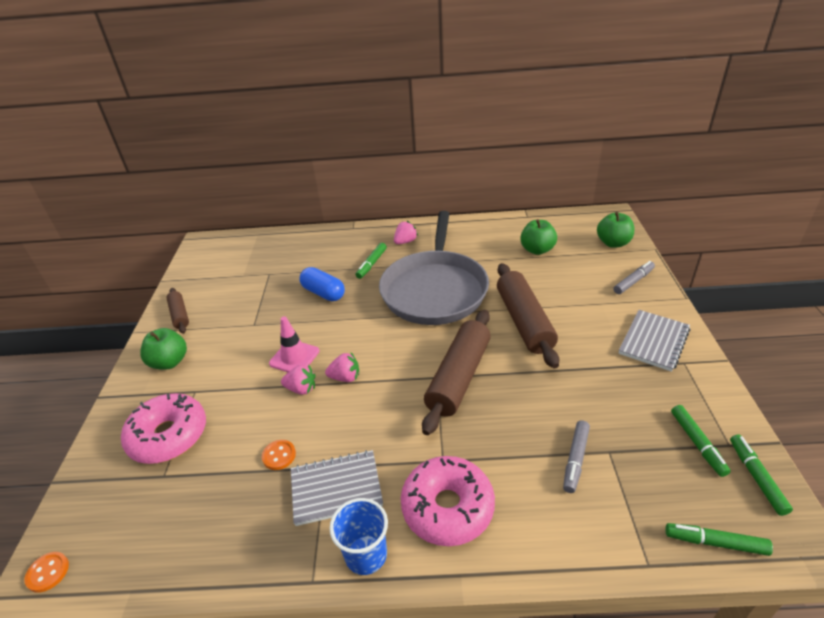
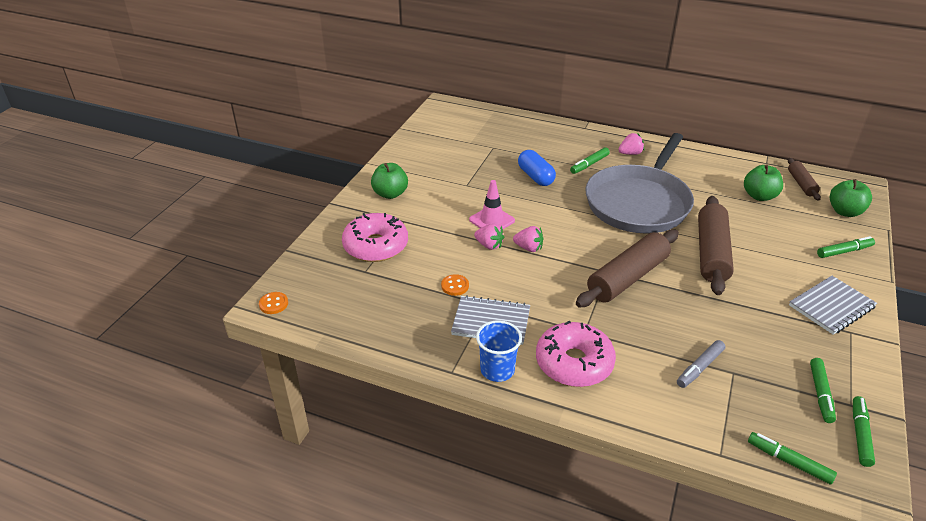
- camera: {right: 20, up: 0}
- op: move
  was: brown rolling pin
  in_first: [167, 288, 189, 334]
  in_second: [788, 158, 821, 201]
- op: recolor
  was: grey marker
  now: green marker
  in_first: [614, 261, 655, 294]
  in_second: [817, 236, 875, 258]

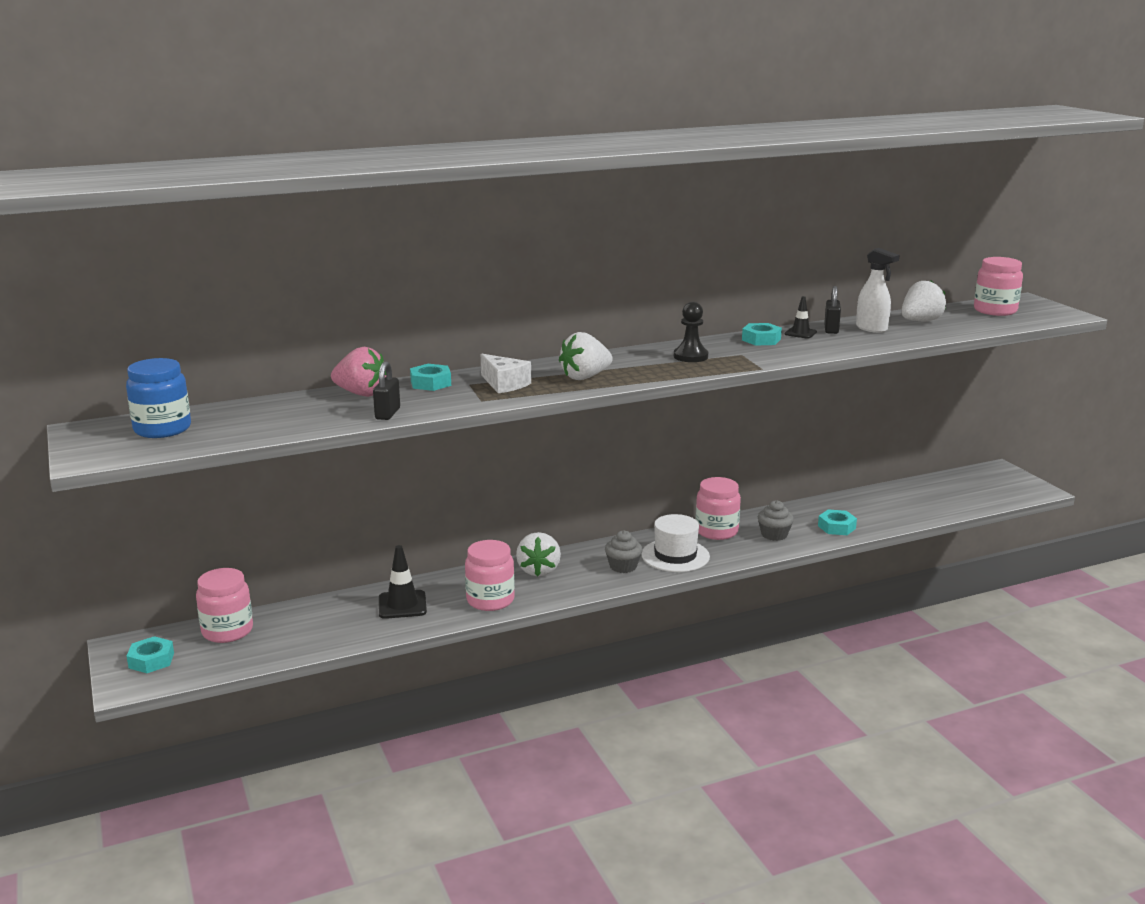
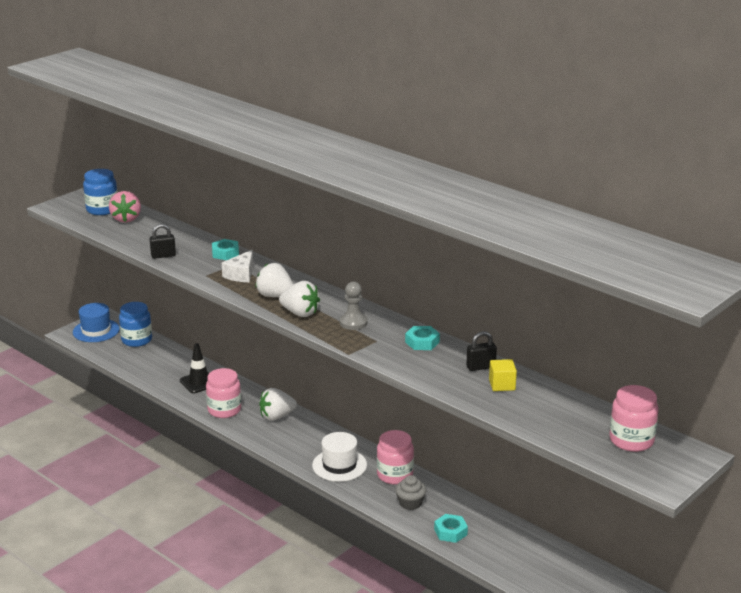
- camera: {right: 65, up: 5}
- op: delete
  was: grey cupcake
  in_first: [605, 530, 643, 573]
- op: delete
  was: black traffic cone
  in_first: [785, 296, 817, 339]
- op: move
  was: pink strawberry
  in_first: [331, 347, 386, 397]
  in_second: [109, 191, 141, 223]
- op: move
  was: white strawberry
  in_first: [901, 280, 946, 321]
  in_second: [279, 281, 320, 317]
- op: replace
  was: turquoise nut
  now: blue hat
  in_first: [127, 636, 174, 673]
  in_second: [73, 303, 120, 342]
- op: replace
  was: white spray bottle
  now: yellow cube
  in_first: [856, 248, 900, 333]
  in_second: [489, 359, 517, 391]
- op: recolor
  was: pink jar
  now: blue jar
  in_first: [196, 568, 253, 643]
  in_second: [119, 302, 152, 347]
- op: recolor
  was: black pawn
  now: grey pawn
  in_first: [674, 302, 708, 362]
  in_second: [340, 282, 368, 330]

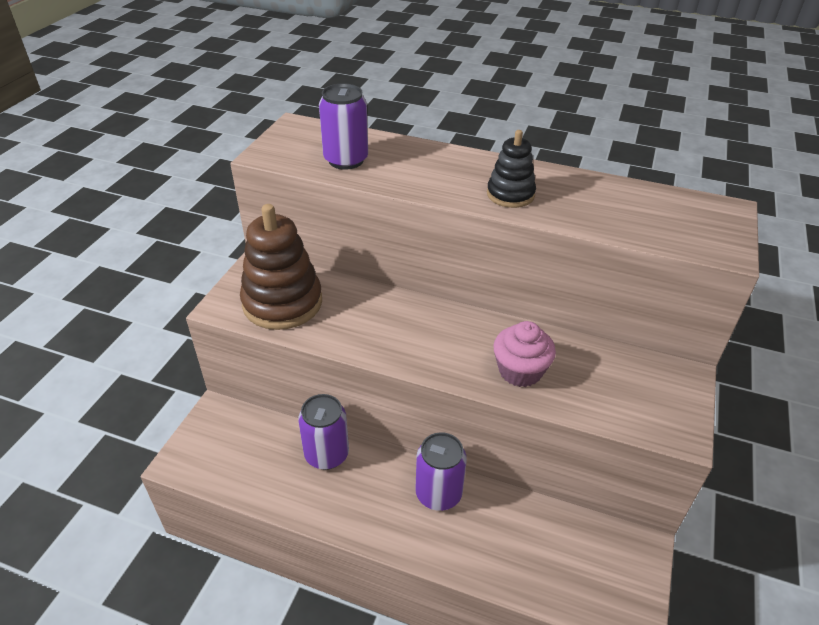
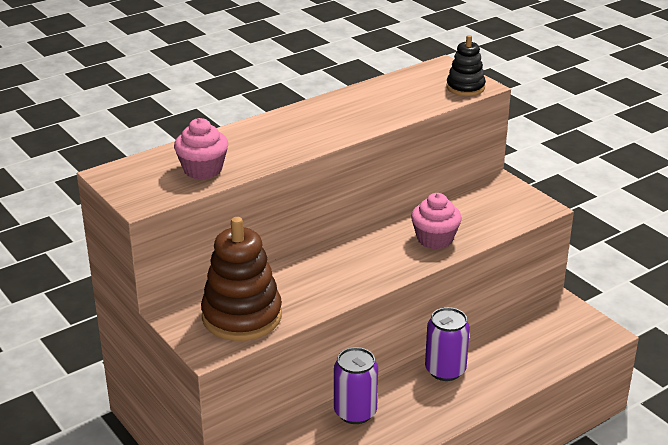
- camera: {right: -55, up: -10}
- op: move
  was: black stacking toy
  in_first: [487, 130, 536, 208]
  in_second: [446, 35, 486, 96]
- op: replace
  was: purple can
  now: pink cupcake
  in_first: [319, 83, 368, 170]
  in_second: [174, 118, 228, 179]

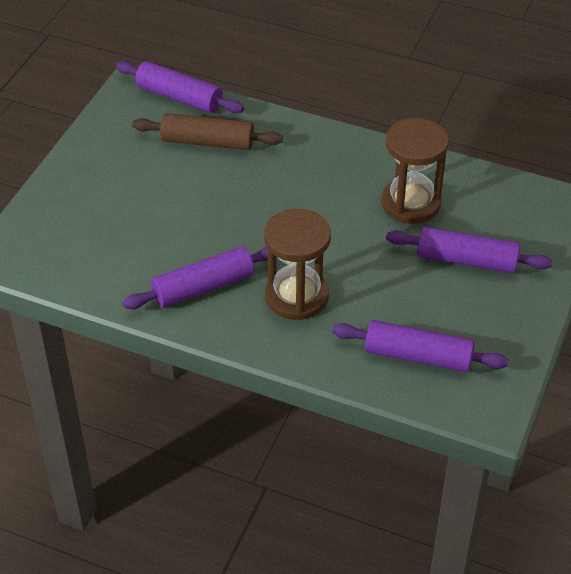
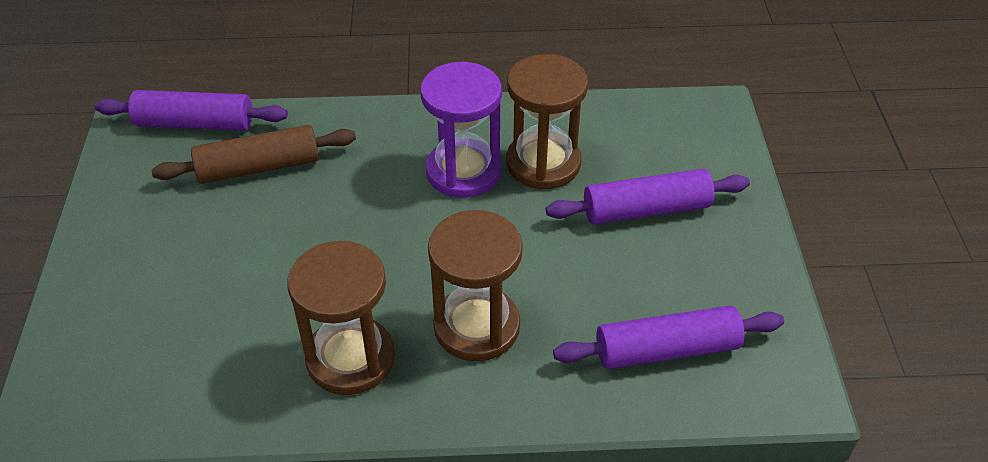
- camera: {right: -25, up: 0}
- op: insert
  now: purple hourglass
  in_second: [421, 62, 502, 198]
- op: replace
  was: purple rolling pin
  now: brown hourglass
  in_first: [123, 246, 268, 309]
  in_second: [287, 241, 395, 395]

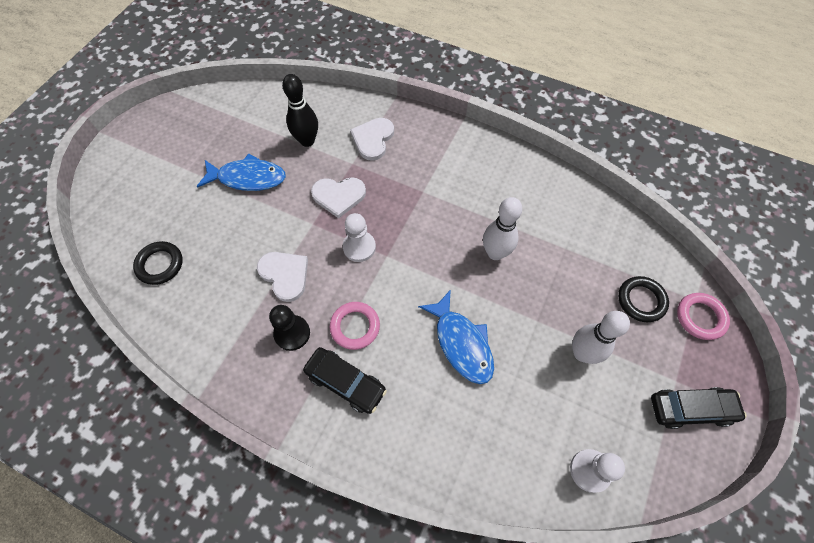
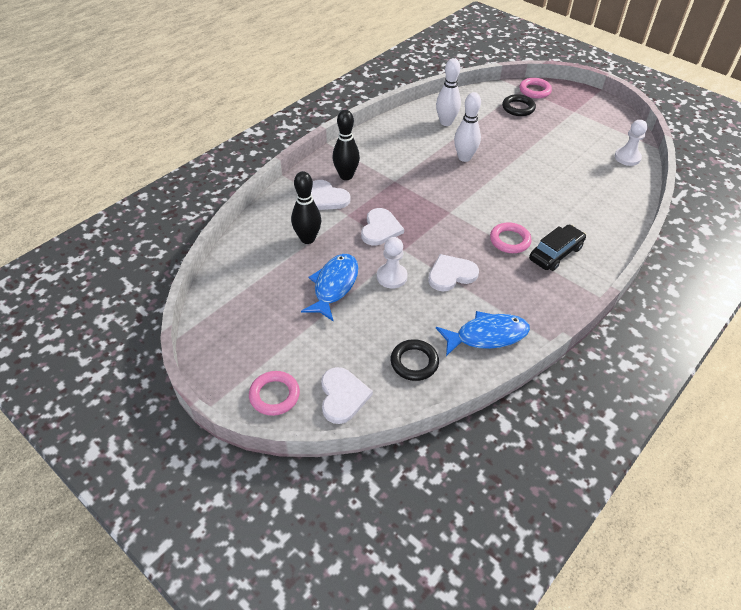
- camera: {right: -75, up: -15}
- op: delete
  was: black pawn
  in_first: [269, 305, 310, 351]
- op: delete
  was: black car
  in_first: [651, 387, 747, 429]
- op: insert
  now: pink ring
  in_second: [249, 371, 300, 416]
- op: insert
  now: white heart
  in_second: [321, 367, 373, 424]
- op: insert
  now: black bowling pin
  in_second: [333, 110, 360, 180]
- op: move
  was: white pawn
  in_first: [343, 213, 376, 262]
  in_second: [377, 237, 408, 288]
- op: move
  was: blue fish
  in_first: [418, 290, 494, 384]
  in_second: [436, 311, 530, 356]
- op: move
  was: white bowling pin
  in_first: [572, 311, 630, 364]
  in_second: [436, 58, 461, 126]

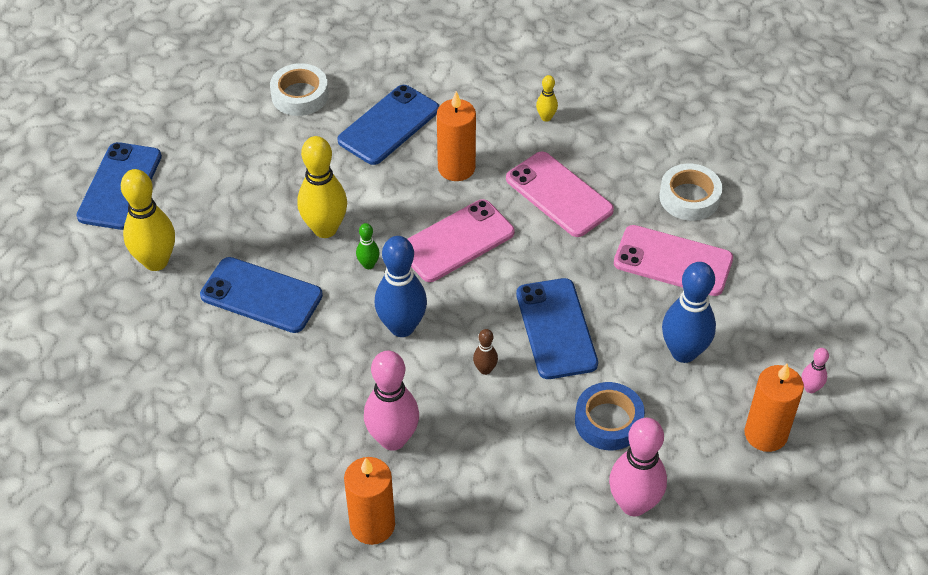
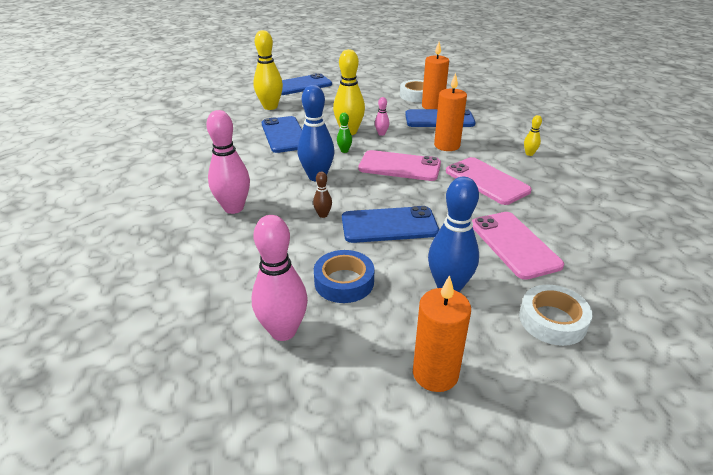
- camera: {right: 50, up: -15}
- op: move
  was: orange candle
  in_first: [344, 457, 395, 545]
  in_second: [422, 42, 449, 109]
- op: move
  was: white tape
  in_first: [659, 163, 722, 221]
  in_second: [519, 285, 592, 346]
- op: move
  was: pink bowling pin
  in_first: [802, 348, 829, 393]
  in_second: [375, 97, 389, 136]
- op: rotate
  was: pink phone
  in_first: [506, 151, 614, 237]
  in_second: [446, 157, 532, 205]
  clockwise: -45
- op: rotate
  was: blue phone
  in_first: [516, 278, 598, 379]
  in_second: [342, 206, 439, 243]
  clockwise: 45

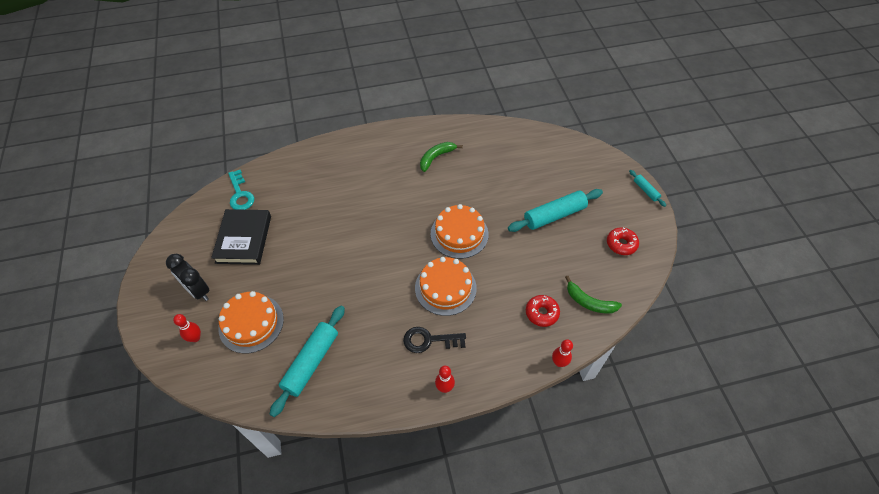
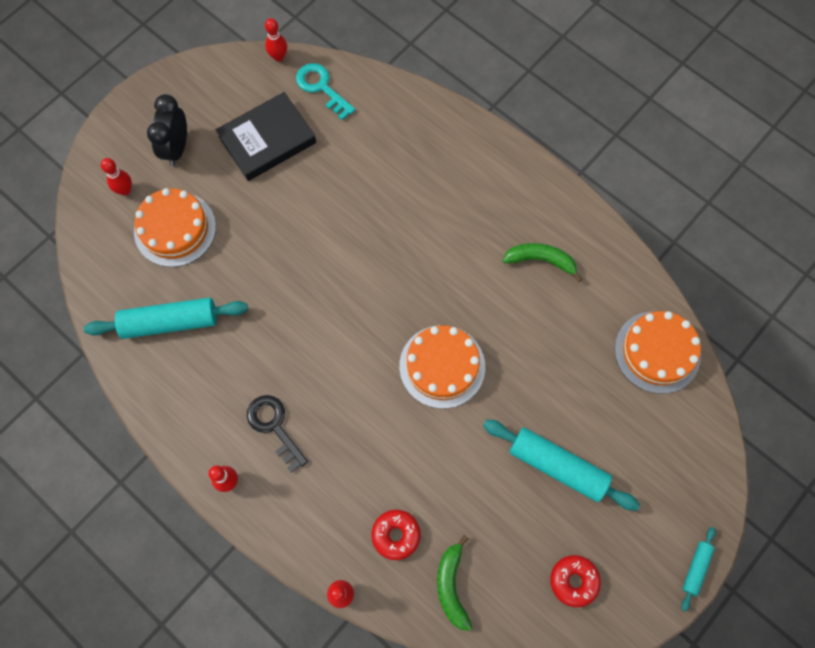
- camera: {right: 55, up: 15}
- op: insert
  now: red bowling pin
  in_second: [265, 18, 287, 62]
- op: move
  was: orange cake
  in_first: [415, 257, 477, 316]
  in_second: [615, 311, 701, 394]
- op: rotate
  was: turquoise key
  in_first: [228, 170, 254, 210]
  in_second: [296, 63, 355, 120]
  clockwise: 105

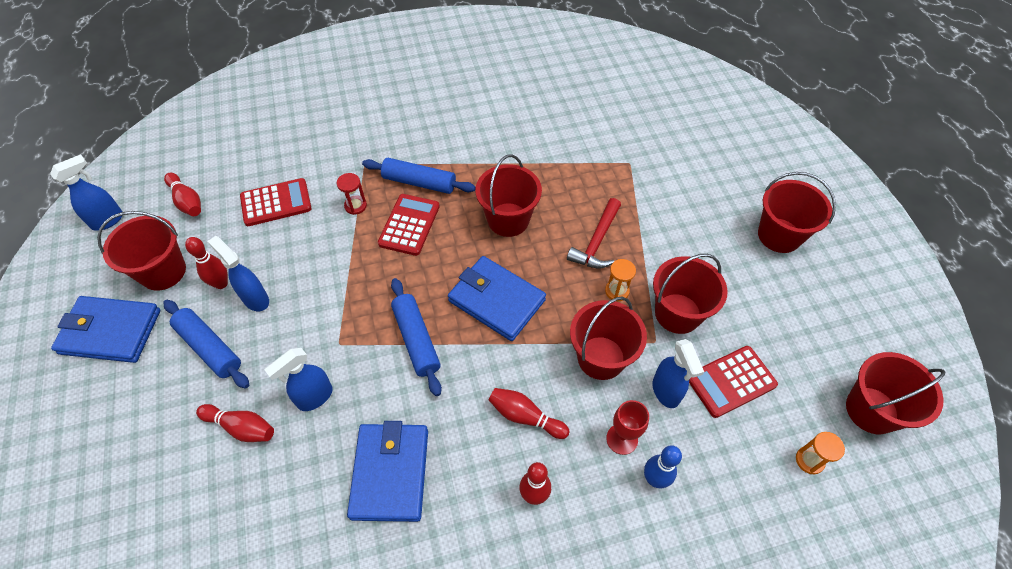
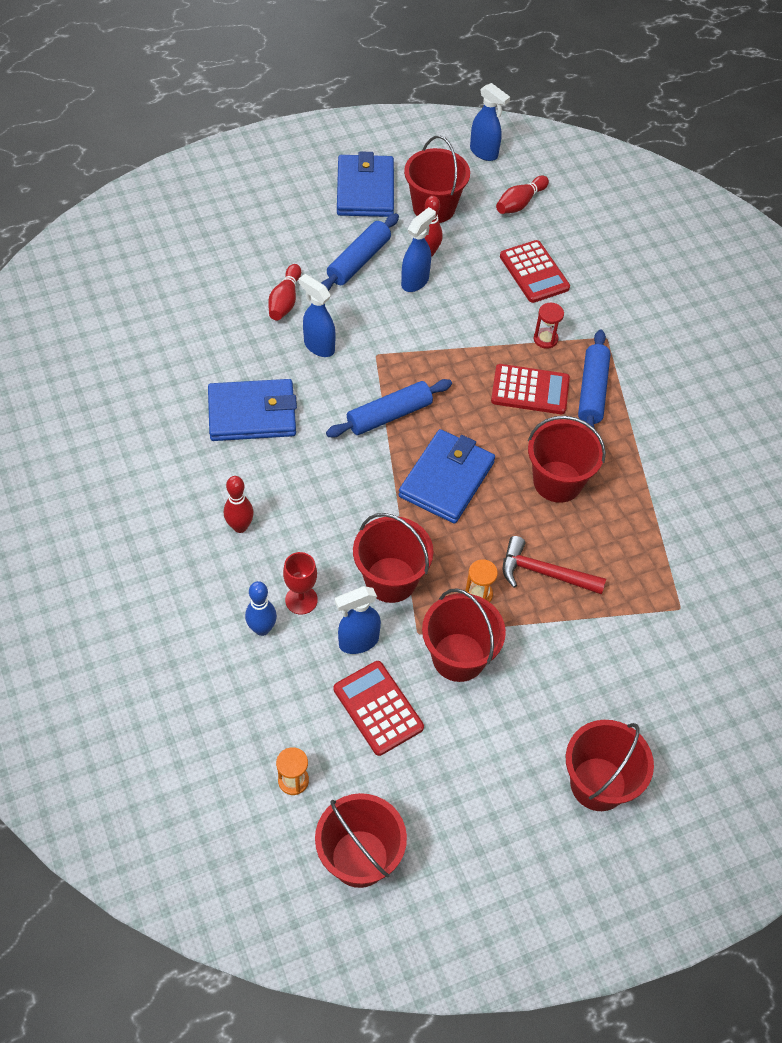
- camera: {right: 80, up: 0}
- op: delete
  was: red bowling pin
  in_first: [489, 388, 569, 439]

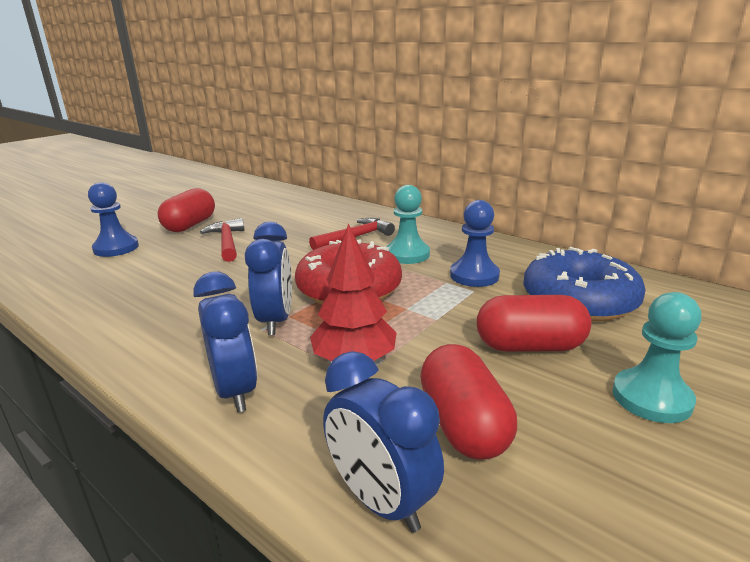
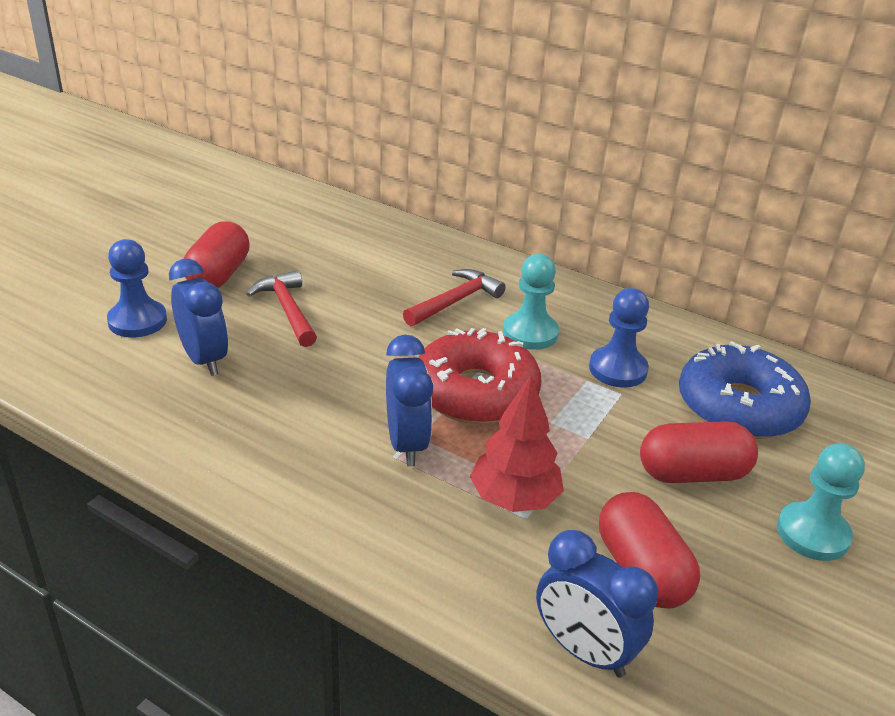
- camera: {right: -10, up: 10}
- op: move
  was: blue clock
  in_first: [193, 271, 258, 412]
  in_second: [169, 259, 228, 376]

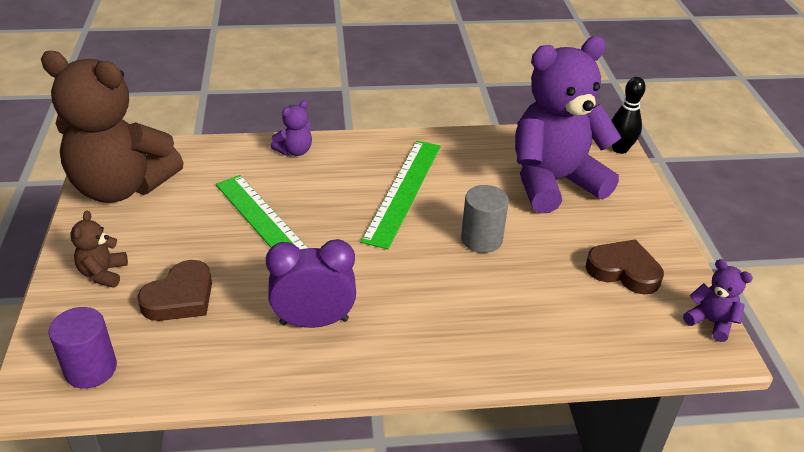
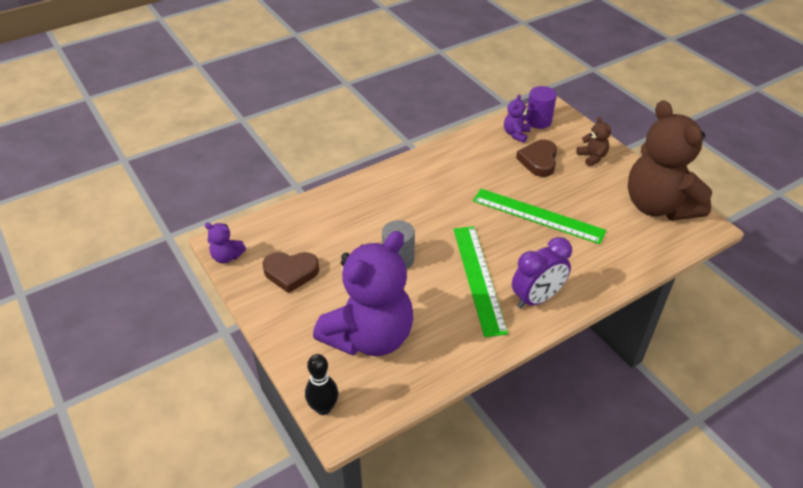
- camera: {right: 155, up: 5}
- op: move
  was: purple clock
  in_first: [266, 239, 356, 328]
  in_second: [512, 237, 572, 309]
- op: move
  was: purple teddy bear
  in_first: [271, 100, 312, 156]
  in_second: [504, 94, 531, 143]
- op: rotate
  was: brown teddy bear
  in_first: [41, 51, 184, 203]
  in_second: [628, 100, 712, 221]
  clockwise: -105

